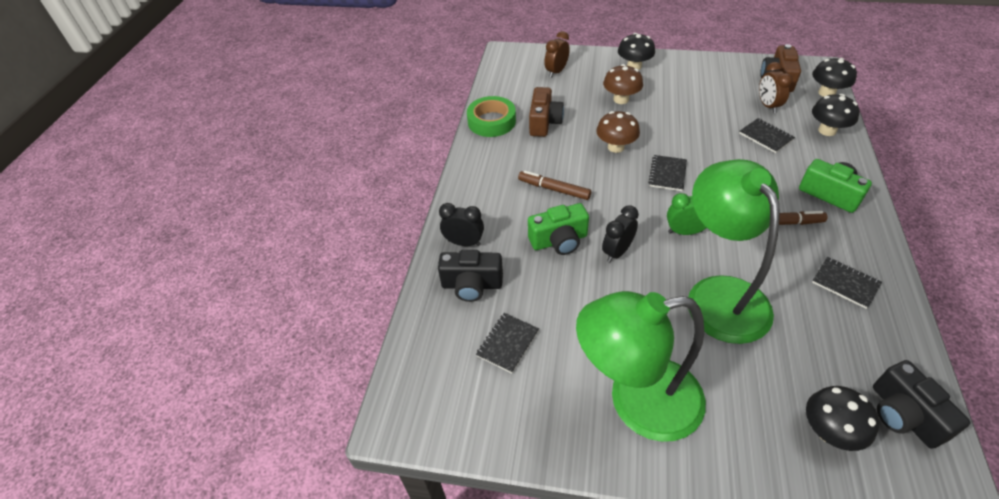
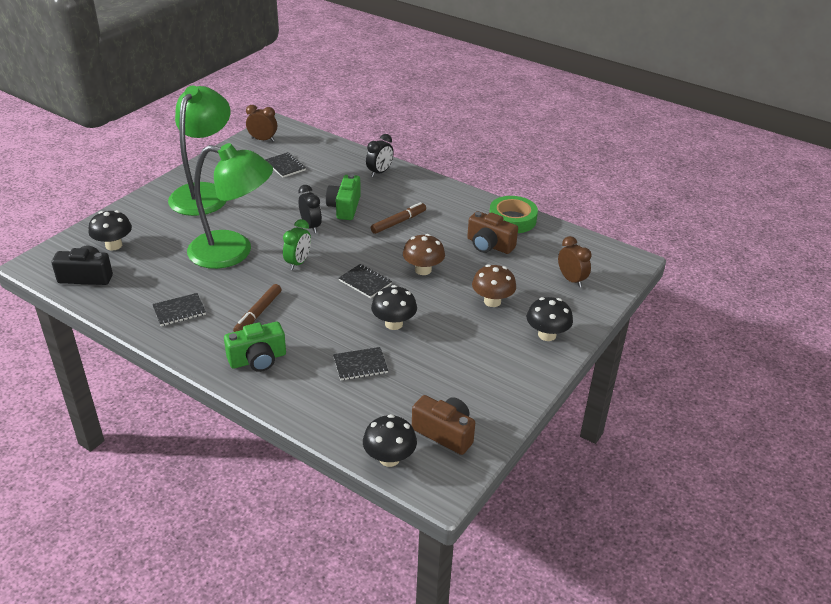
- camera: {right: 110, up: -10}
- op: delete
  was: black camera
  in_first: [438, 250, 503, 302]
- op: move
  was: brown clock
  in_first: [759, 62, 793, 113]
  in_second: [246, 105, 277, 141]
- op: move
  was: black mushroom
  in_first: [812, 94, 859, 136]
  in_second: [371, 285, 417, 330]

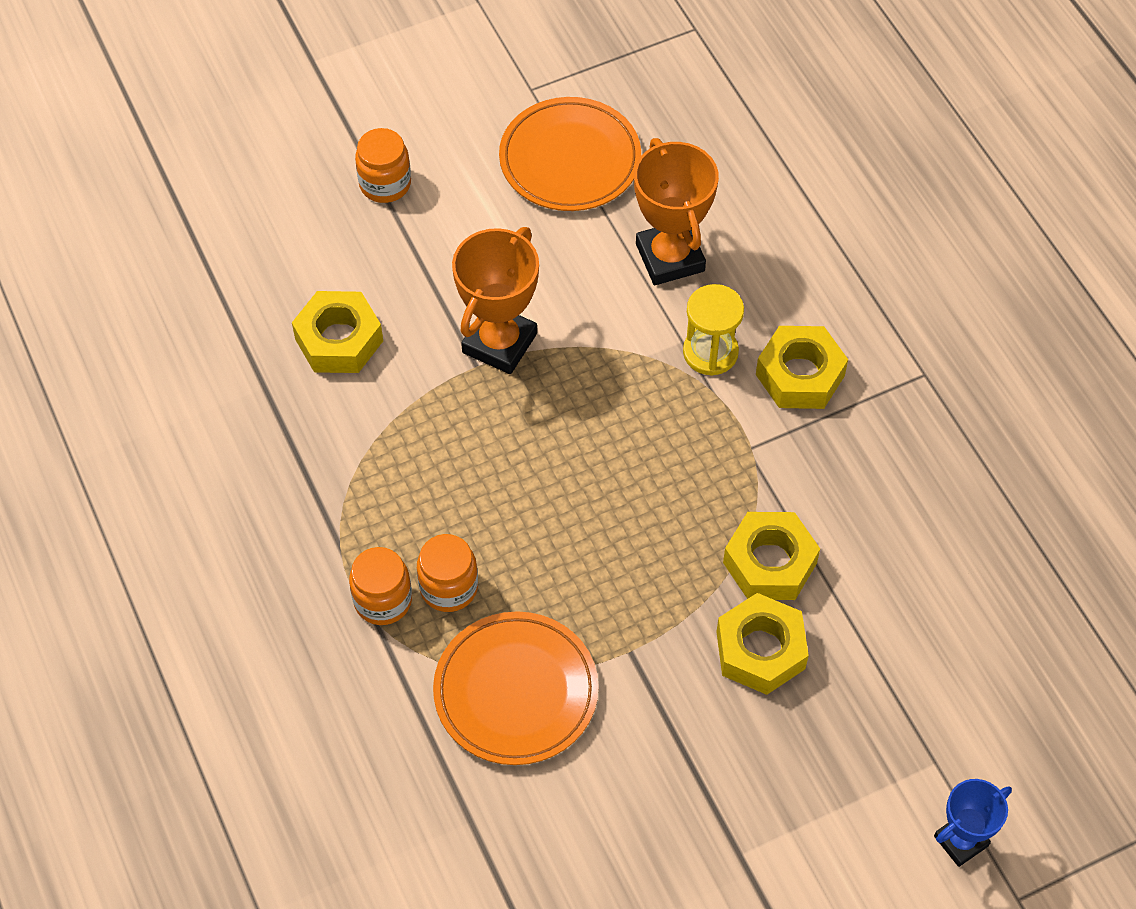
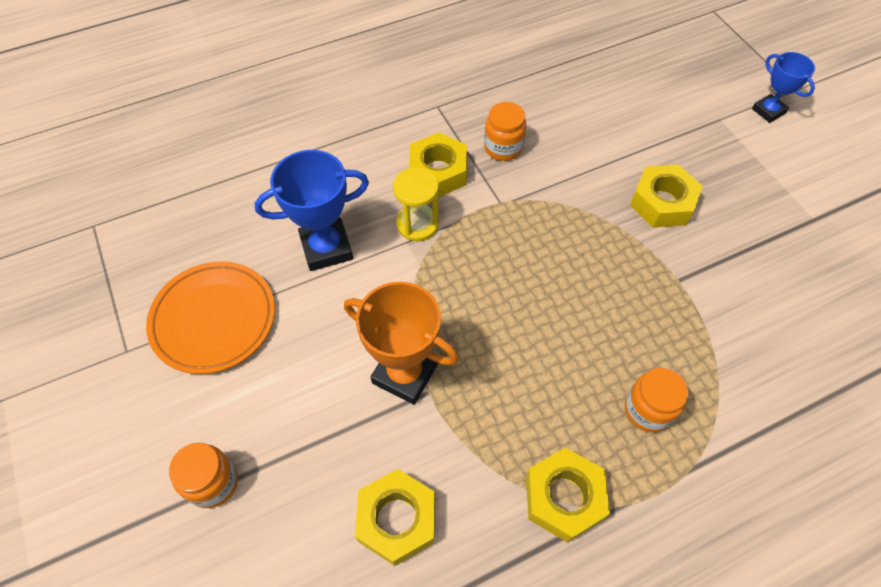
- camera: {right: -90, up: 0}
- op: delete
  was: orange plate
  in_first: [433, 611, 599, 765]
- op: move
  was: orange jar
  in_first: [349, 547, 412, 625]
  in_second: [484, 102, 527, 161]
- op: move
  was: yellow nut
  in_first: [723, 512, 820, 600]
  in_second: [526, 448, 610, 543]
- op: recolor
  was: orange trophy
  now: blue trophy
  in_first: [634, 138, 719, 285]
  in_second: [254, 150, 369, 271]

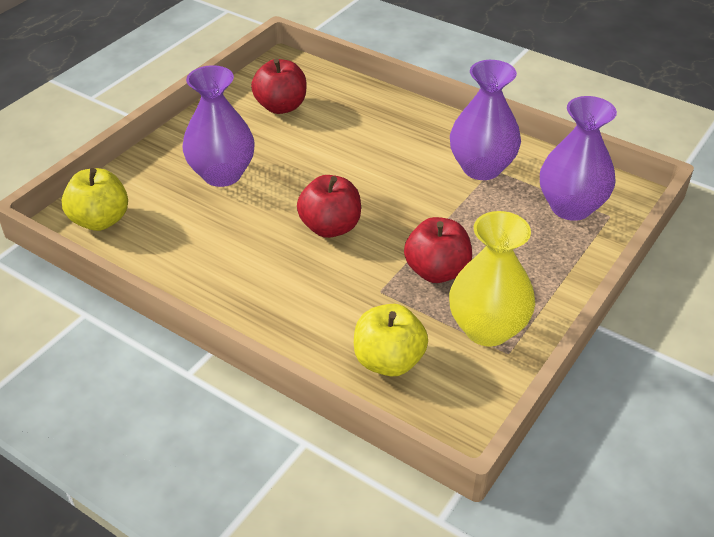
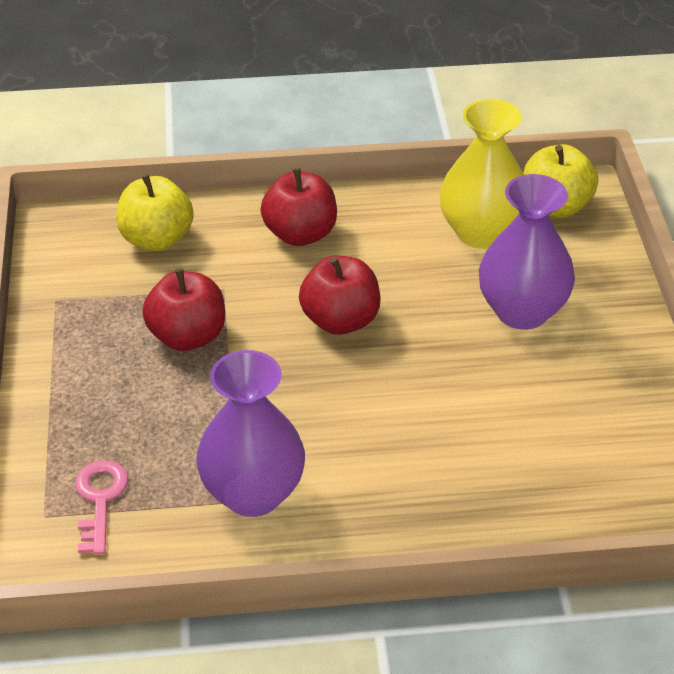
- camera: {right: 140, up: 0}
- op: move
  was: red apple
  in_first: [251, 58, 306, 114]
  in_second: [260, 168, 337, 246]
- op: move
  was: yellow vase
  in_first: [449, 211, 535, 347]
  in_second: [440, 99, 524, 249]
- op: replace
  was: purple vase
  now: pink key
  in_first: [540, 96, 617, 221]
  in_second: [75, 460, 128, 554]

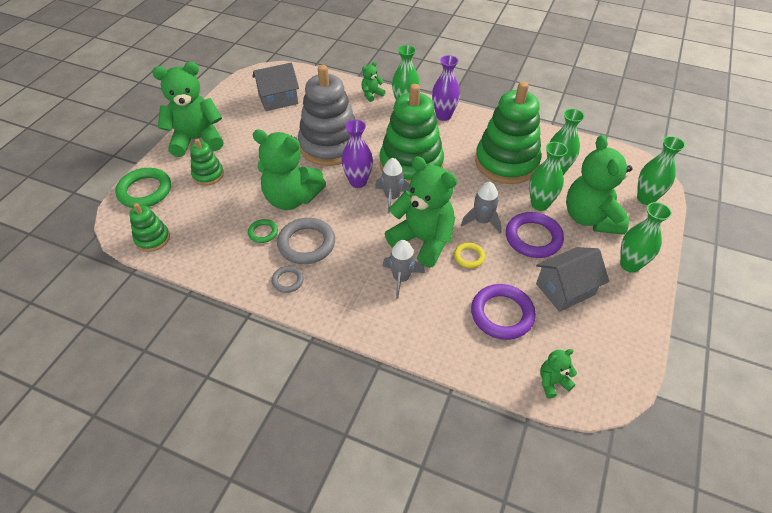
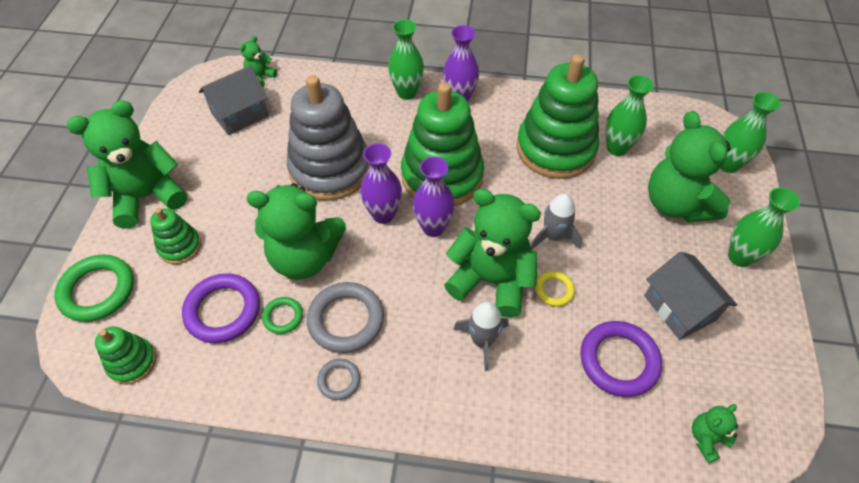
- camera: {right: -15, up: 5}
- op: delete
  was: green vase
  in_first: [529, 142, 568, 211]
- op: move
  was: green teddy bear
  in_first: [361, 61, 386, 102]
  in_second: [239, 36, 277, 87]
- op: move
  was: purple ring
  in_first: [506, 212, 564, 258]
  in_second: [182, 273, 260, 343]
- op: replace
  was: grey rocket
  now: purple vase
  in_first: [375, 158, 410, 214]
  in_second: [413, 157, 455, 237]
- op: rotate
  was: grey house
  in_first: [536, 247, 609, 312]
  in_second: [644, 252, 737, 340]
  clockwise: -75

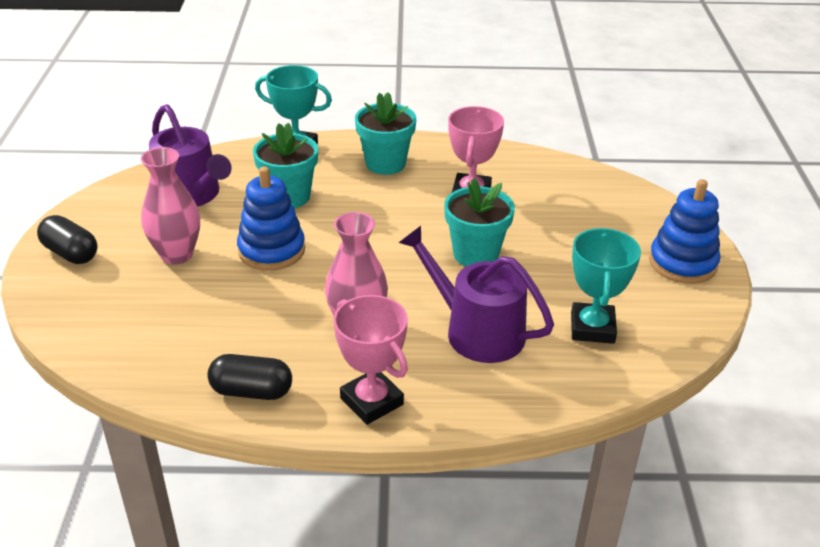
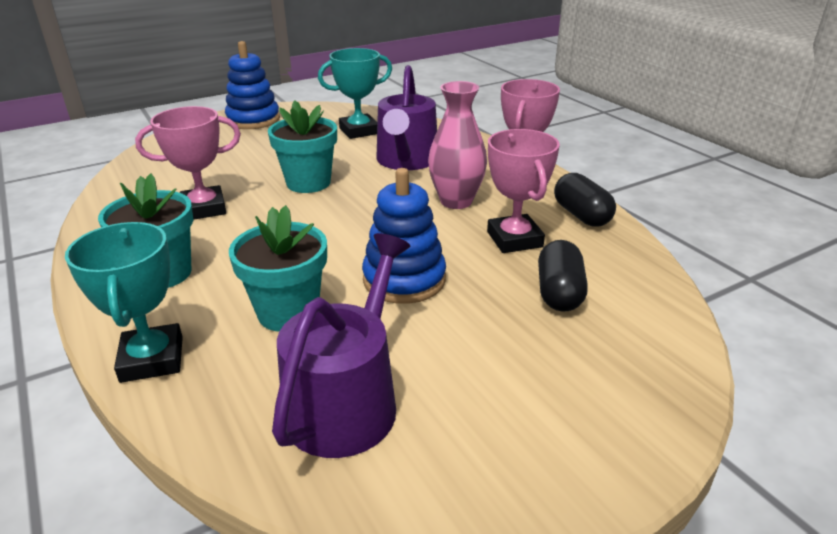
- camera: {right: -120, up: -5}
- op: delete
  was: pink vase
  in_first: [141, 147, 200, 264]
- op: insert
  now: pink trophy
  in_second: [487, 129, 560, 253]
- op: move
  was: black capsule
  in_first: [37, 215, 98, 264]
  in_second: [538, 240, 588, 312]

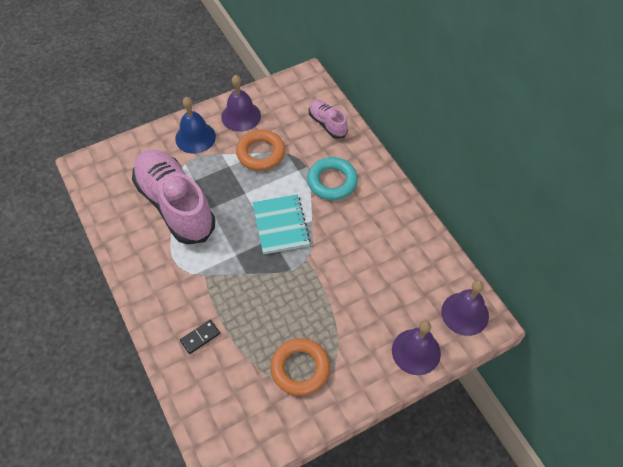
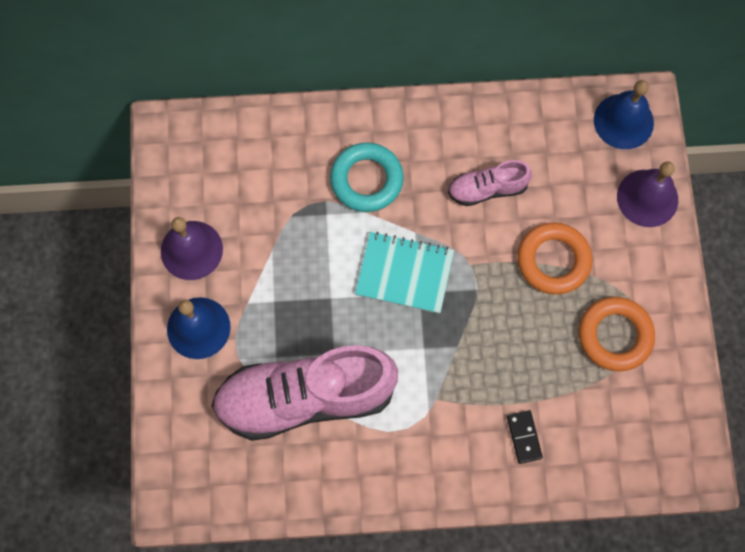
- camera: {right: -65, up: 15}
- op: move
  was: orange ring
  in_first: [236, 130, 285, 171]
  in_second: [517, 222, 592, 295]
- op: move
  was: pink shoe
  in_first: [309, 100, 348, 139]
  in_second: [448, 160, 532, 206]
- op: recolor
  was: purple bell
  now: blue bell
  in_first: [441, 280, 489, 336]
  in_second: [594, 80, 654, 149]

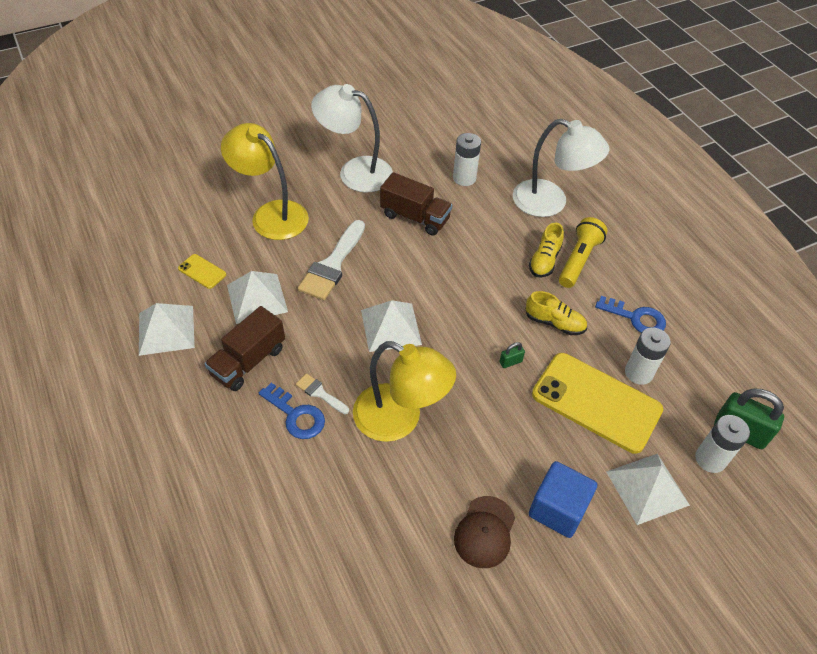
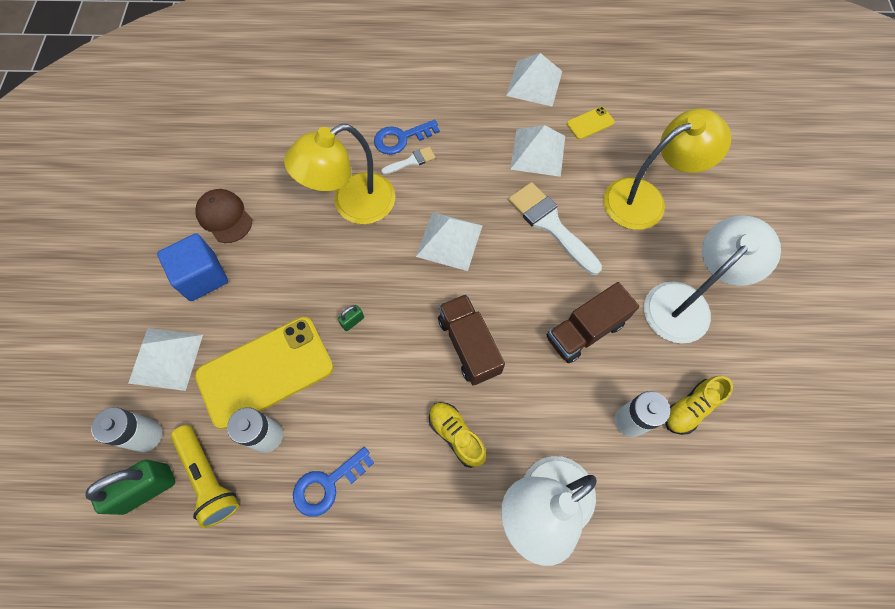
- camera: {right: 120, up: 15}
- op: move
  was: brown truck
  in_first: [205, 306, 285, 391]
  in_second: [438, 294, 505, 386]
- op: move
  was: yellow shoe
  in_first: [525, 291, 587, 335]
  in_second: [665, 376, 733, 435]
- op: move
  was: yellow flashlight
  in_first: [559, 217, 608, 288]
  in_second: [170, 425, 239, 528]
- op: rotate
  was: green padlock
  in_first: [499, 342, 525, 368]
  in_second: [338, 305, 364, 331]
  clockwise: 45

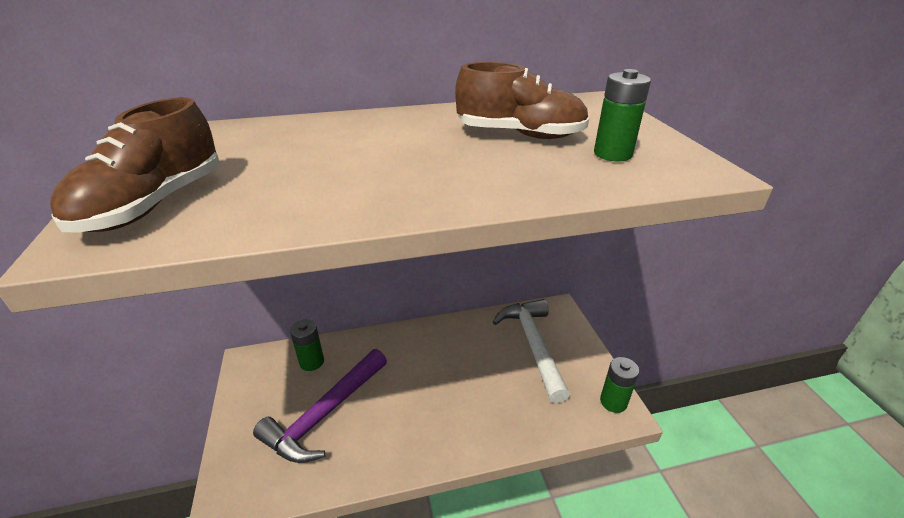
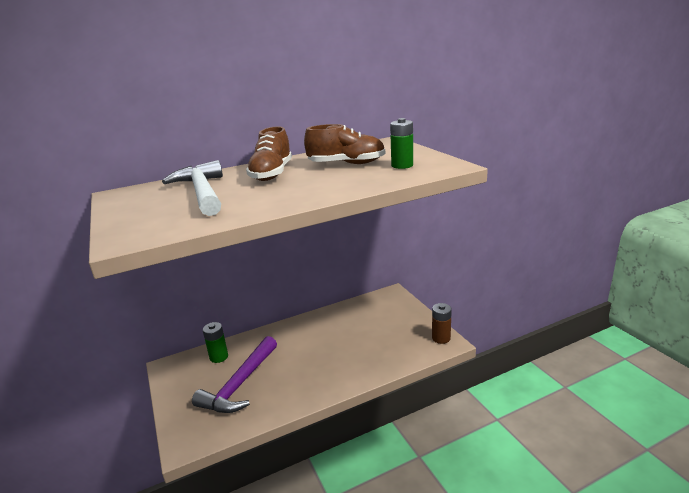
- camera: {right: -10, up: -10}
- op: move
  was: brown shoe
  in_first: [50, 97, 220, 233]
  in_second: [246, 126, 292, 181]
- op: move
  was: white hammer
  in_first: [493, 299, 570, 403]
  in_second: [162, 160, 223, 216]
- op: recolor
  was: green battery
  now: brown battery
  in_first: [600, 357, 639, 413]
  in_second: [432, 303, 452, 344]

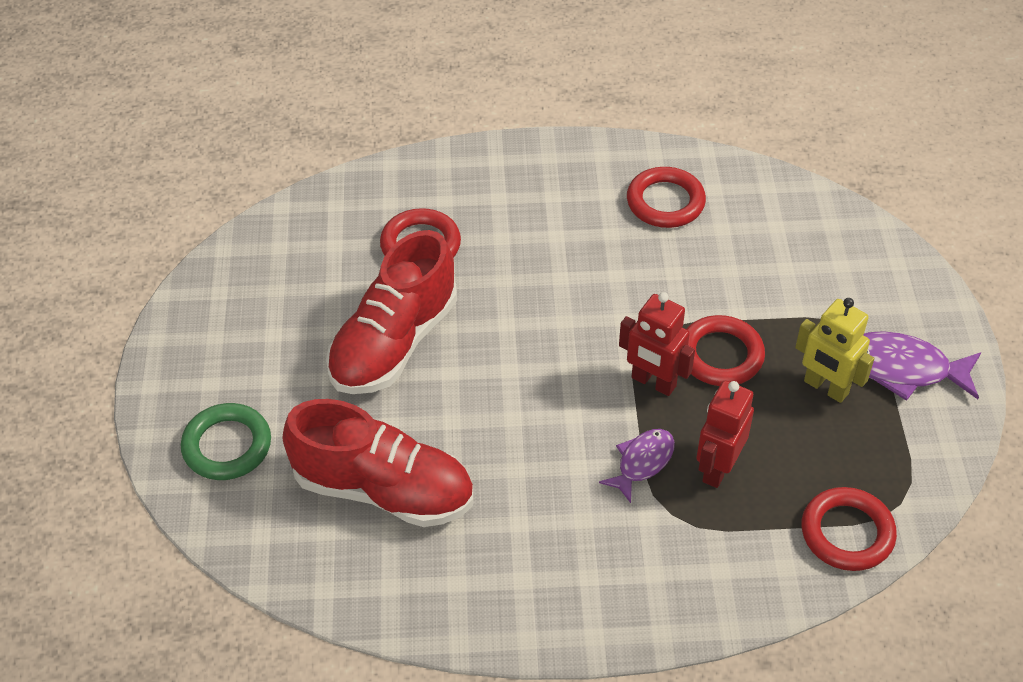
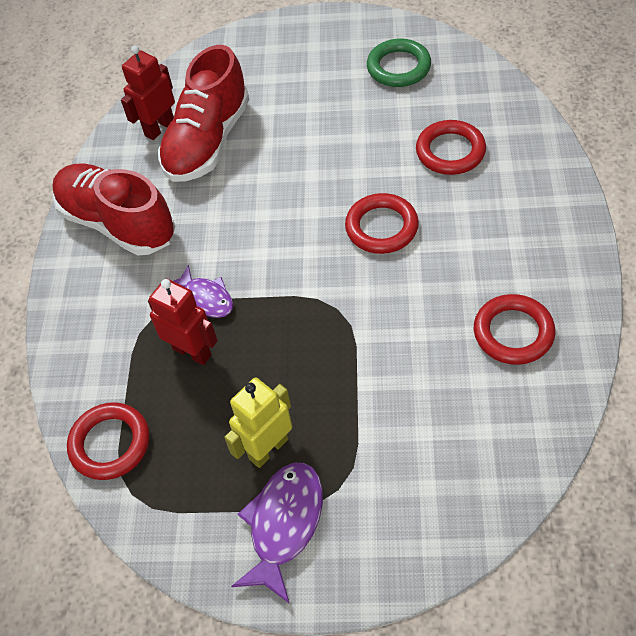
- camera: {right: 100, up: 5}
- op: move
  was: green ring
  in_first: [181, 403, 271, 480]
  in_second: [367, 38, 431, 87]
- op: move
  was: red shoe
  in_first: [326, 230, 457, 394]
  in_second: [52, 163, 175, 255]
- op: move
  was: red robot
  in_first: [619, 292, 695, 396]
  in_second: [121, 46, 175, 140]
- op: move
  was: red ring
  in_first: [687, 315, 765, 386]
  in_second: [345, 193, 419, 254]

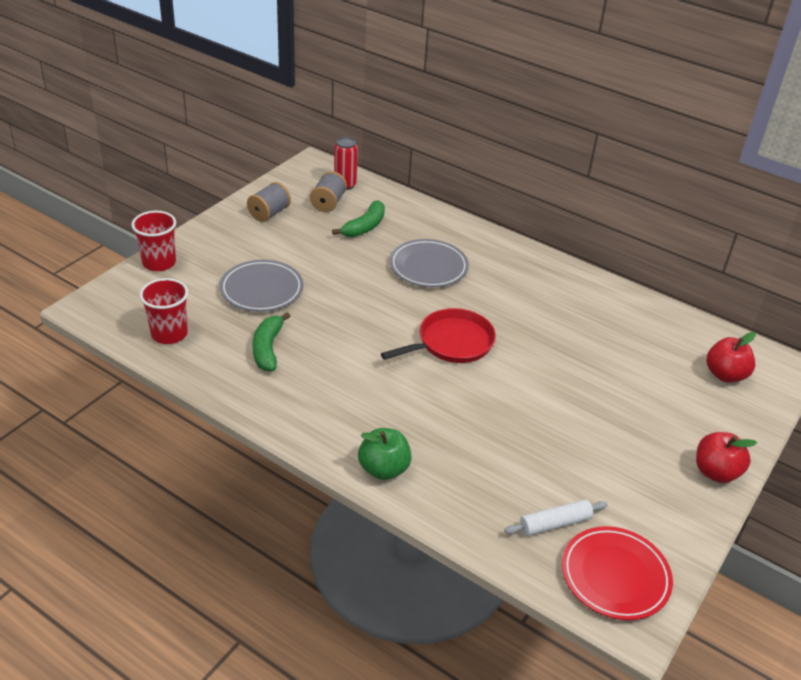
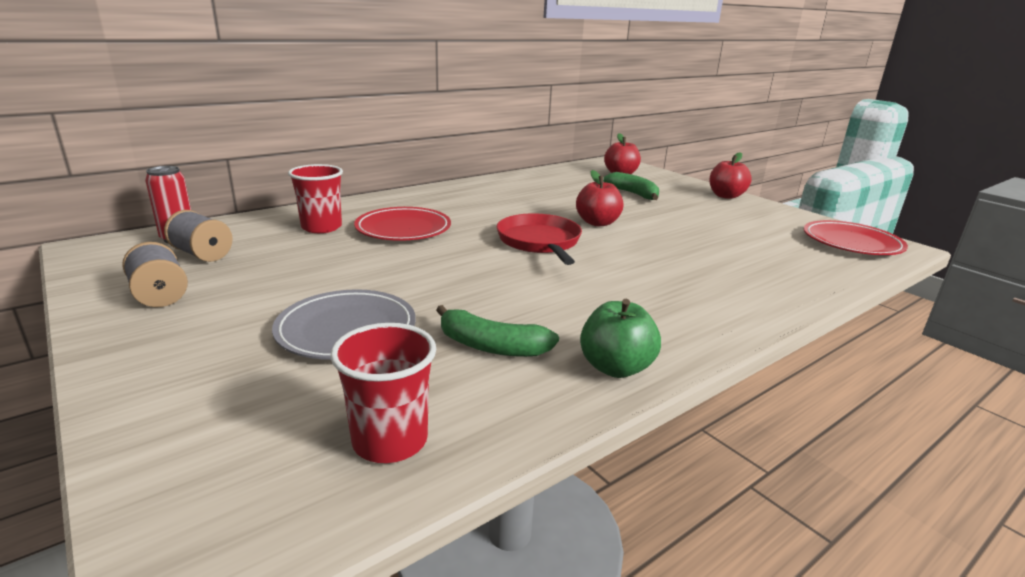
- camera: {right: -70, up: -15}
- op: delete
  was: white rolling pin
  in_first: [504, 499, 607, 536]
- op: insert
  now: red apple
  in_second: [576, 170, 623, 226]
- op: move
  was: red cup
  in_first: [131, 211, 176, 271]
  in_second: [288, 164, 343, 233]
- op: move
  was: green banana
  in_first: [332, 200, 385, 237]
  in_second: [603, 172, 659, 200]
- op: move
  was: green apple
  in_first: [358, 428, 412, 480]
  in_second: [580, 299, 661, 378]
- op: recolor
  was: grey plate
  now: red plate
  in_first: [390, 239, 469, 287]
  in_second: [354, 207, 451, 241]

